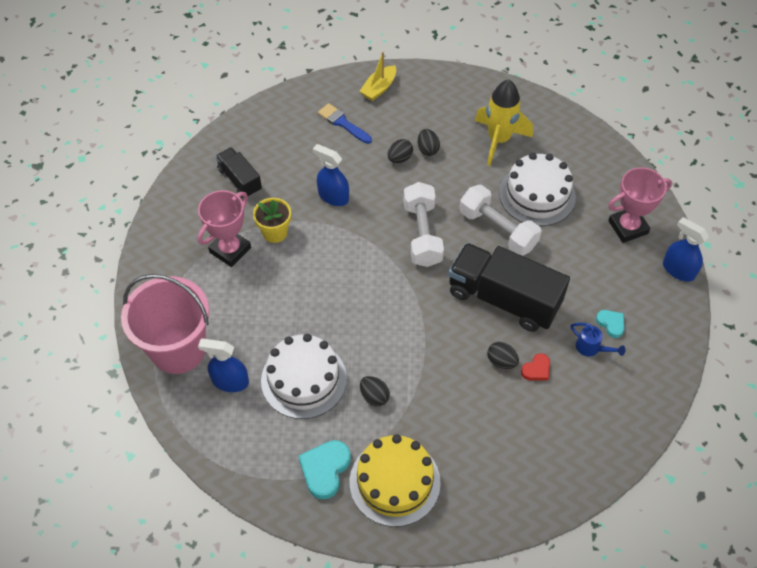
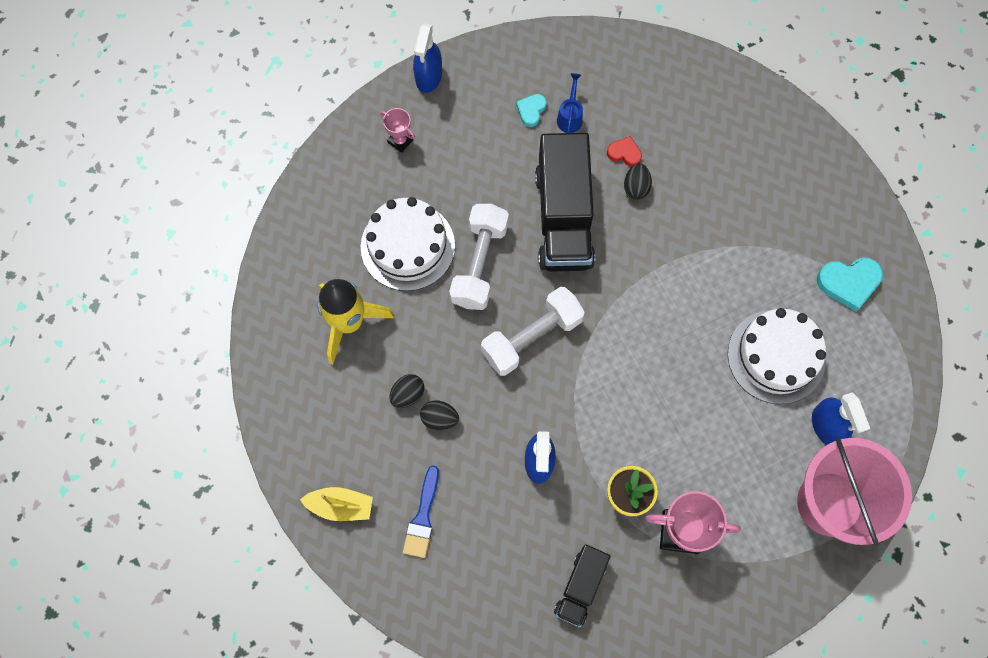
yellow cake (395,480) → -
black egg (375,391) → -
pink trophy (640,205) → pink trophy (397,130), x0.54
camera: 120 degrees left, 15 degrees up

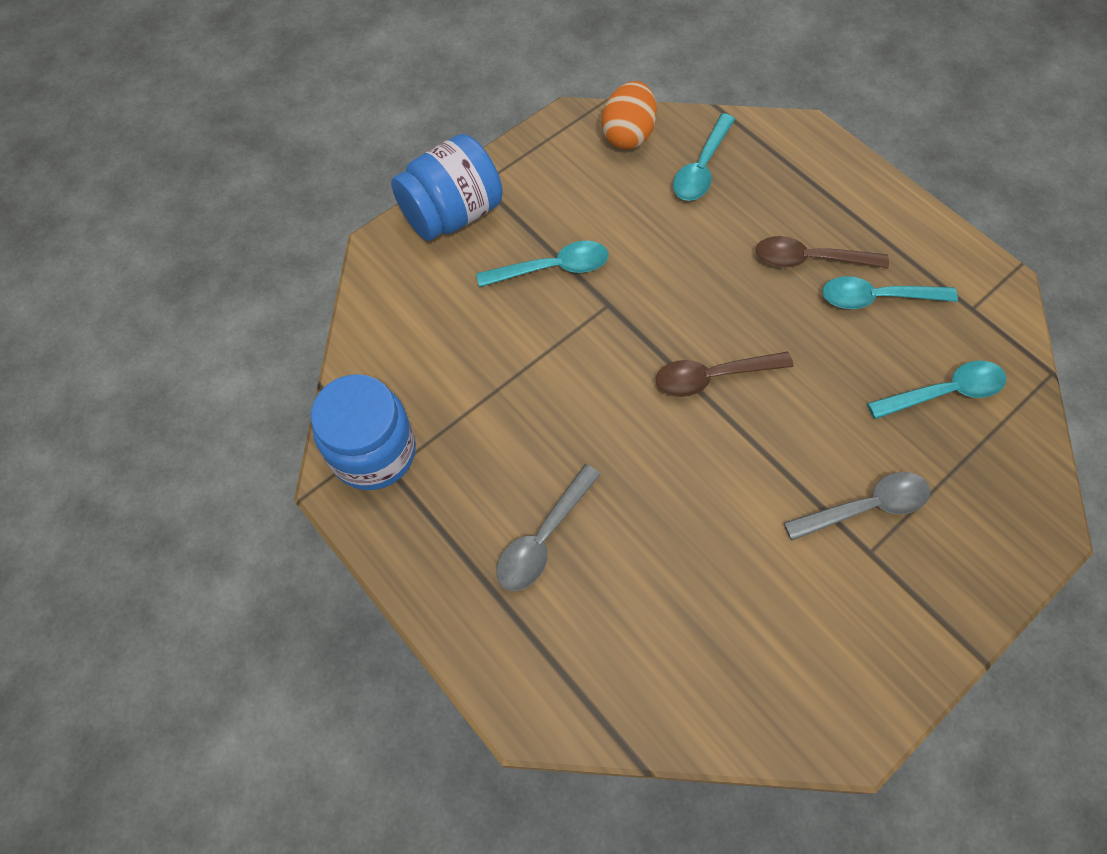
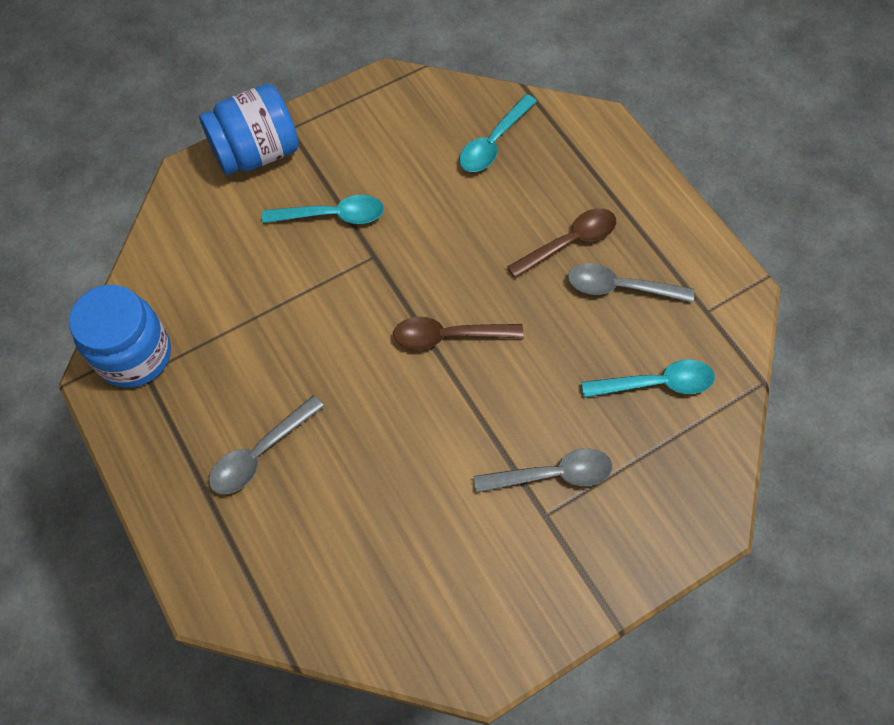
orange egg (629,115) → -
turquoise spoon (890,292) → grey spoon (631,283)
brown spoon (822,252) → brown spoon (561,243), 135 degrees clockwise
camera: 10 degrees right, 0 degrees up

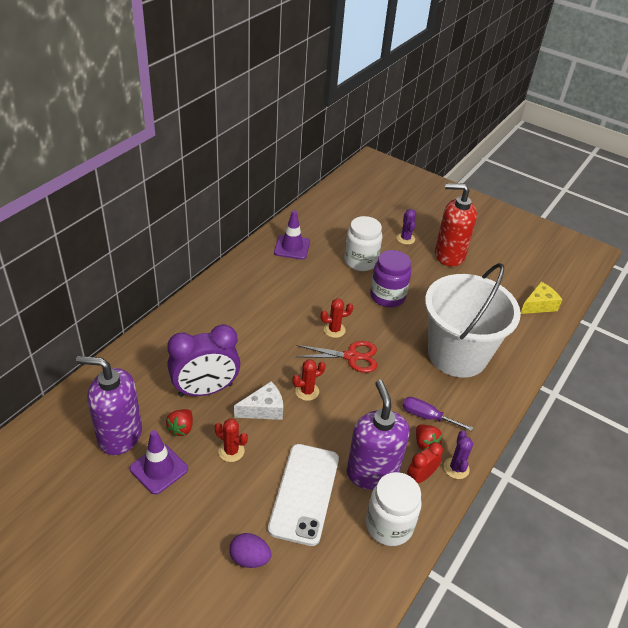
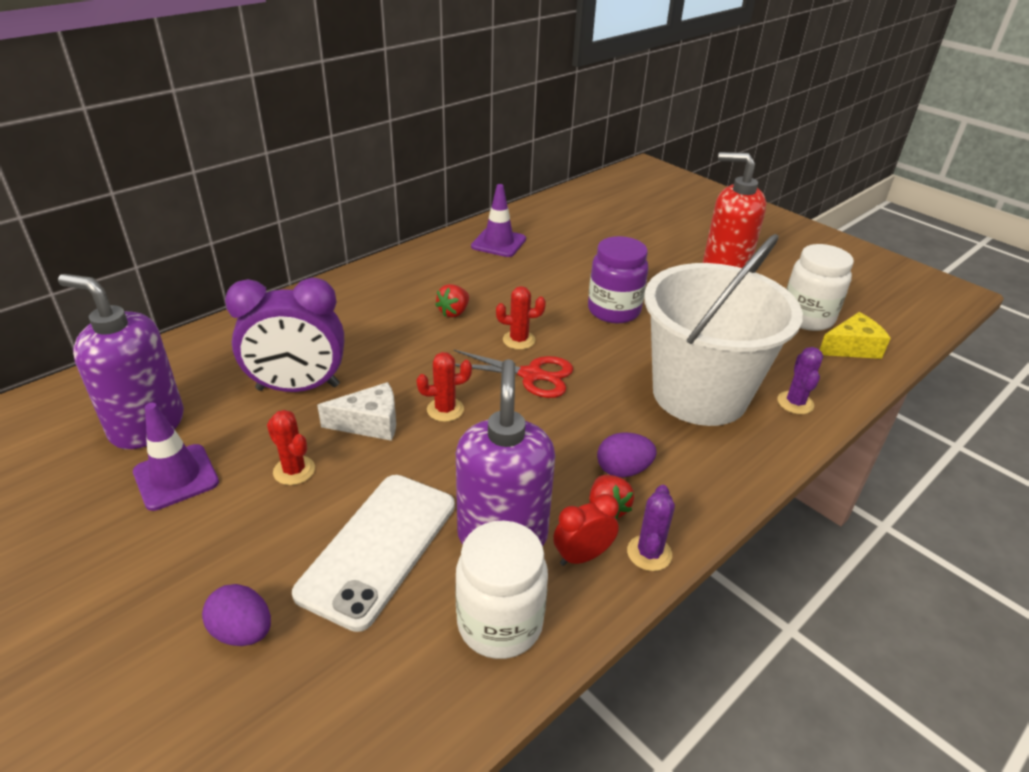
red strawberry (179,423) → red strawberry (452,300), shifted
white jar (363,243) → white jar (820,287), shifted
purple cactus (406,227) → purple cactus (800,380), shifted
purple screwdriver (438,414) → purple egg (627,454)
camera: 15 degrees right, 5 degrees down

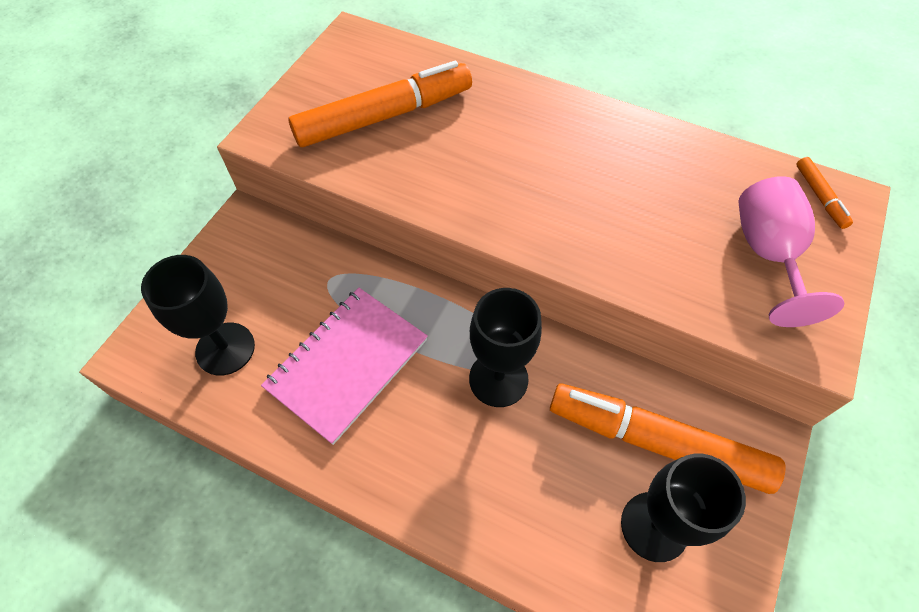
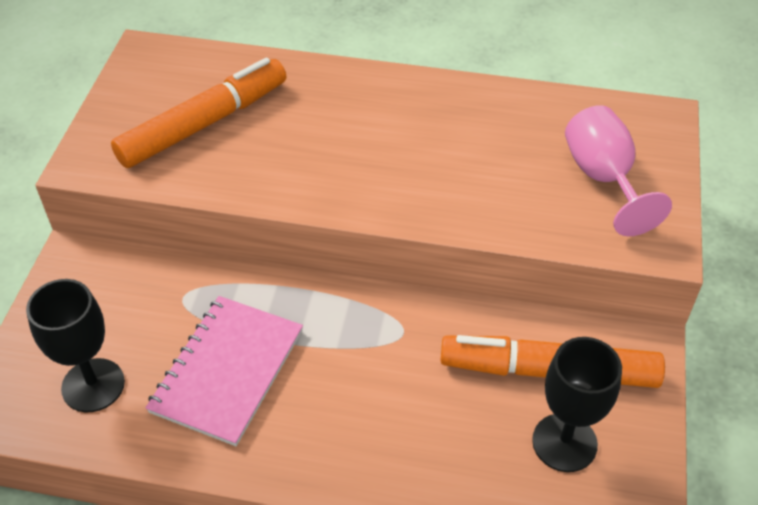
black goblet (505,347) → -
orange marker (824,193) → -
camera: 15 degrees left, 10 degrees down

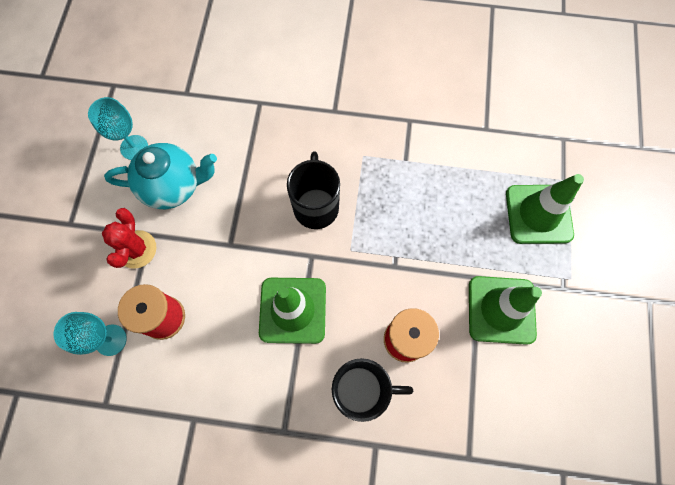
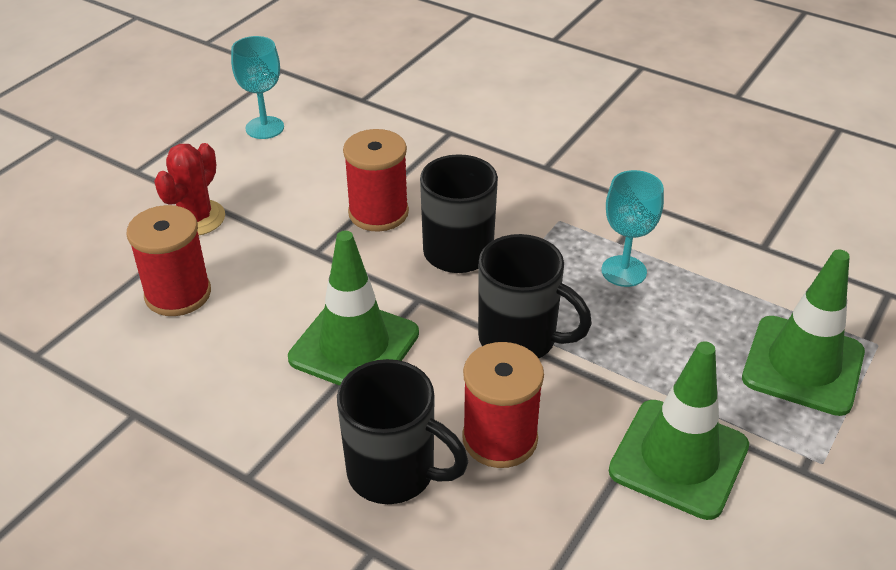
turquoise teapot (160,176) → -
- → red spool (376,180)
- → black mug (535,296)
turquoise goblet (90,334) → turquoise goblet (632,228), shifted
camera: 25 degrees right, 30 degrees down

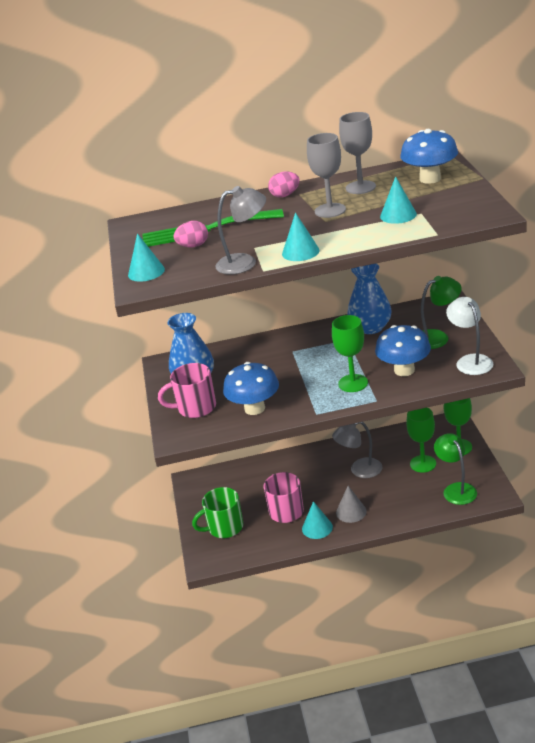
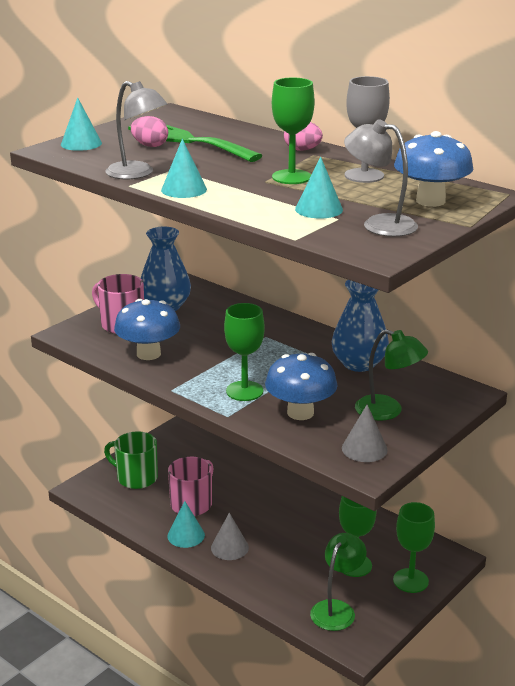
grey lamp (357,450) → grey lamp (381,178), shifted
white lamp (469,336) → grey cone (365,433)
grey goblet (326,175) → green goblet (293,130)
camera: 45 degrees right, 5 degrees down

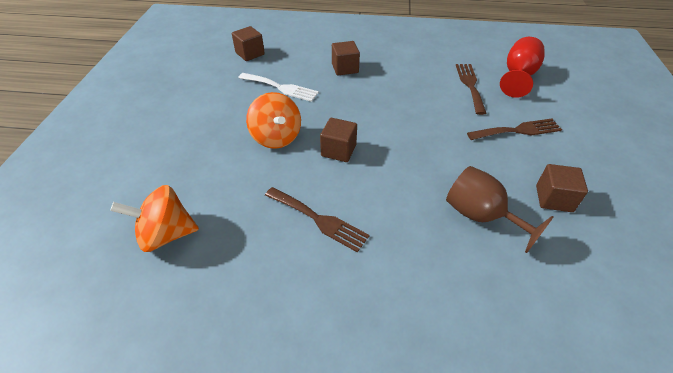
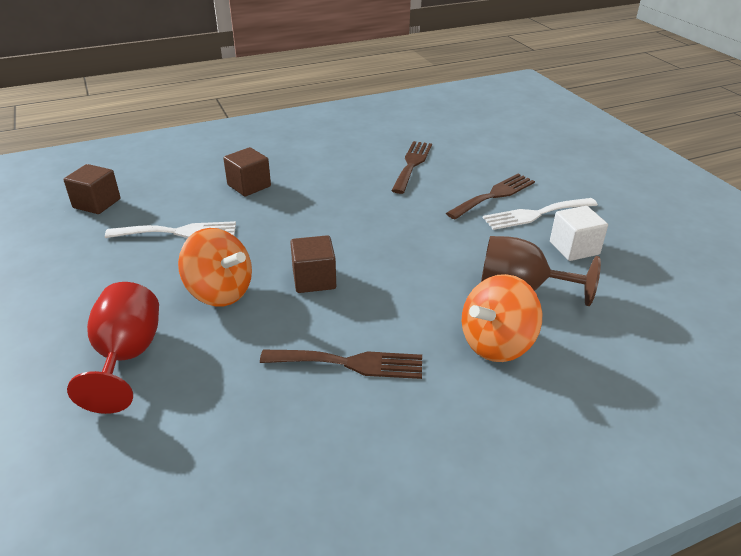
- → white fork (540,214)
orange spinning top (154,218) → orange spinning top (502,318), shifted
red goblet (522,67) → red goblet (113,348), shifted
brown cube (562,188) → white cube (579,233)
brown fork (471,89) → brown fork (411,167), 45 degrees clockwise
camera: 30 degrees left, 10 degrees down

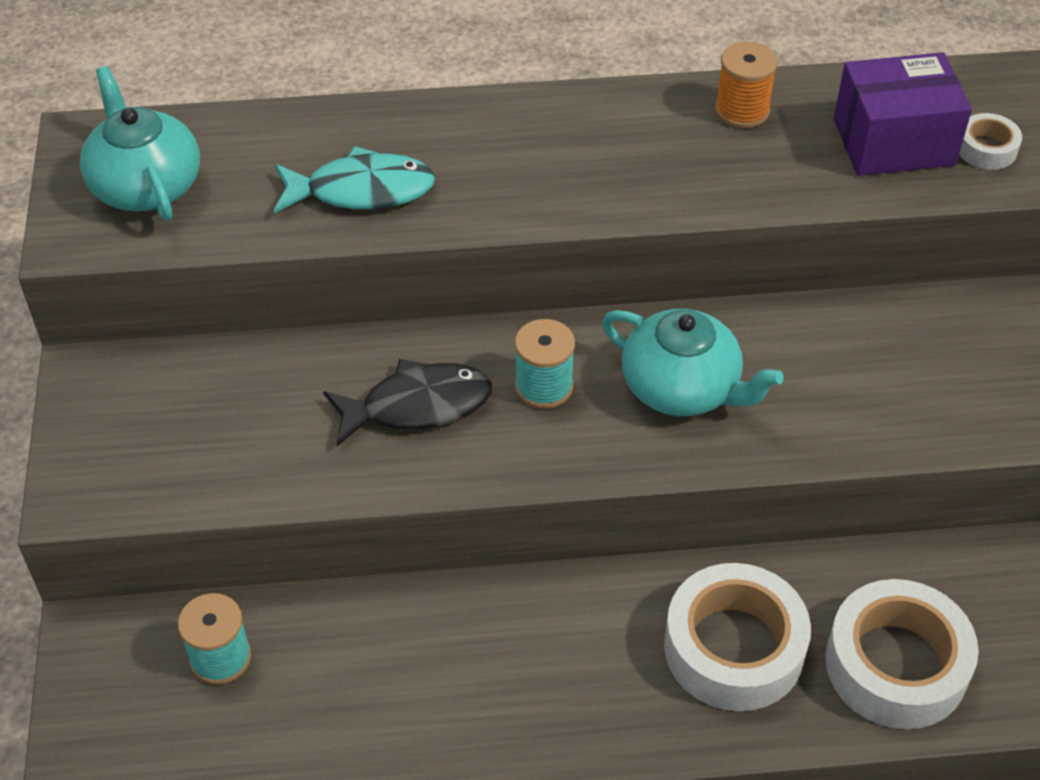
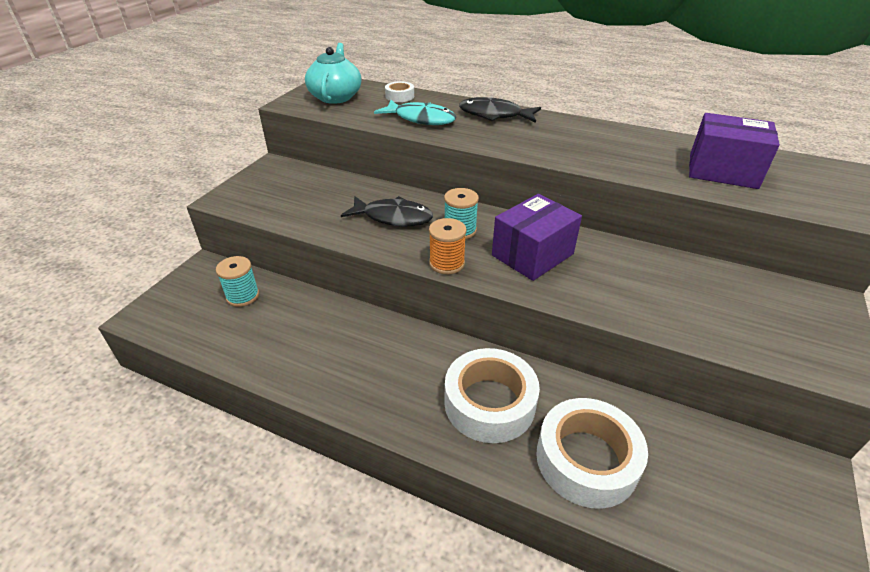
- → black fish (500,110)
orange spool (746,84) → orange spool (447,246), shifted
white tape (990,141) → white tape (399,91), shifted
turquoise teapot (693,362) → purple box (537,237)
camera: 30 degrees right, 10 degrees down

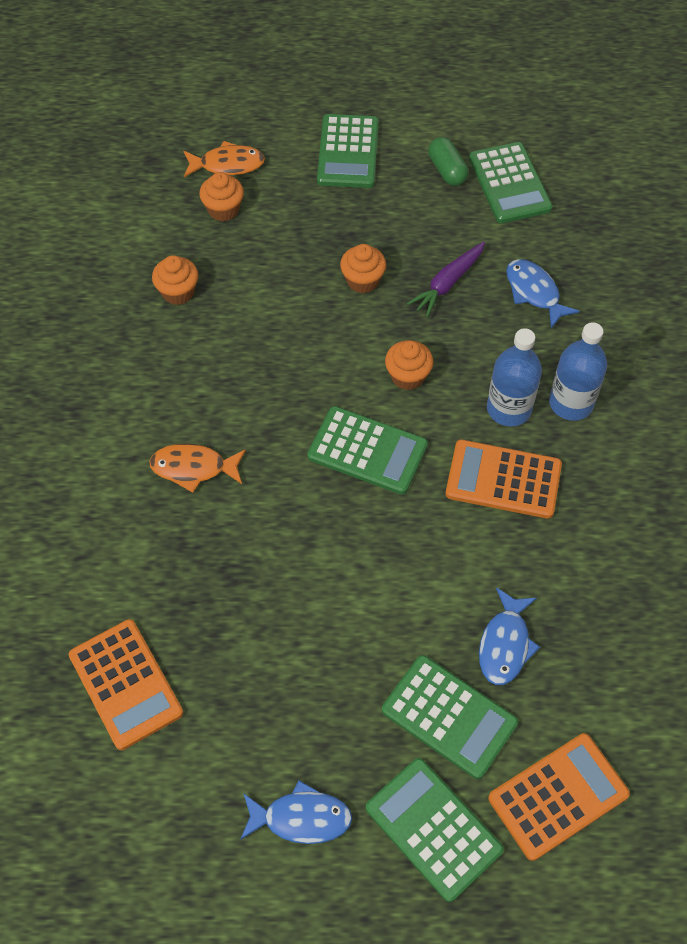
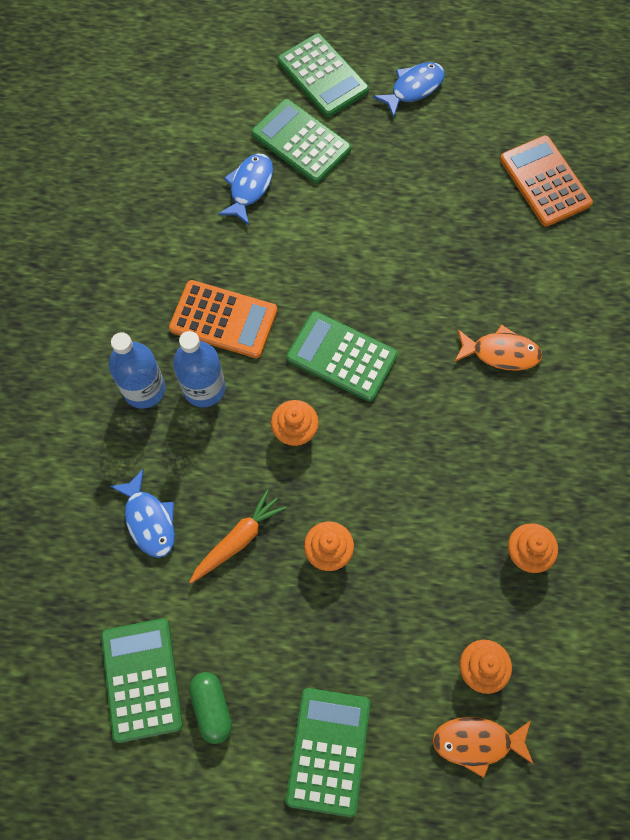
orange calculator (559,797) → -
purple carrot (446,279) → orange carrot (238,536)
blue fish (296,812) → blue fish (409,90), 135 degrees clockwise
camera: 175 degrees left, 10 degrees up

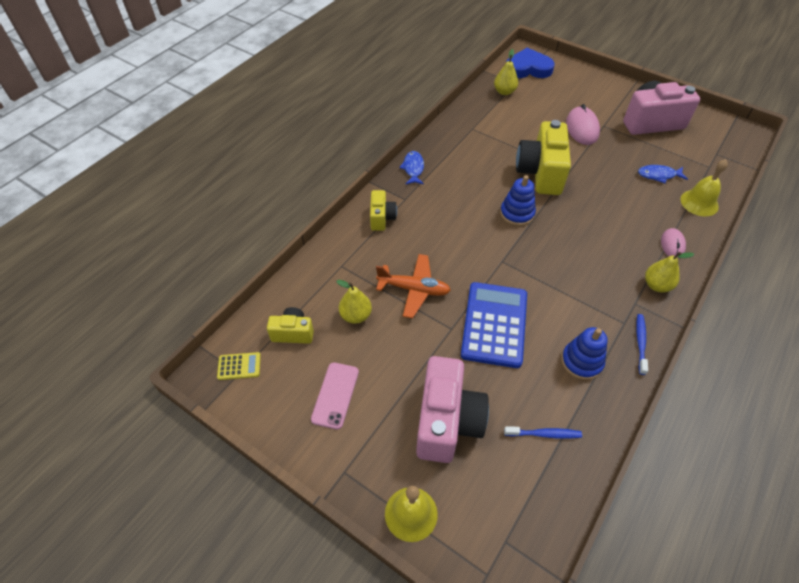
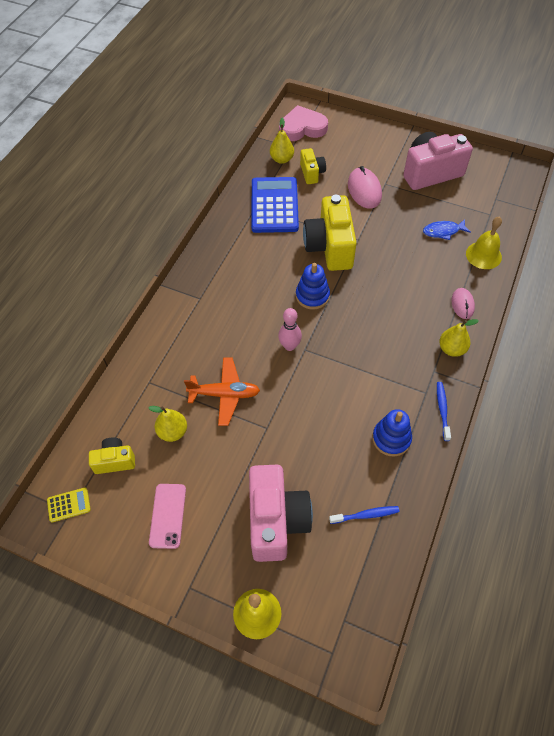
blue fish (411,168) → -
- → pink bowling pin (290,329)
yellow camera (383,210) → yellow camera (313,166), shifted
blue calculator (494,325) → blue calculator (275,205), shifted
blue heart (530,63) → pink heart (303,123)
camera: 10 degrees left, 5 degrees up

